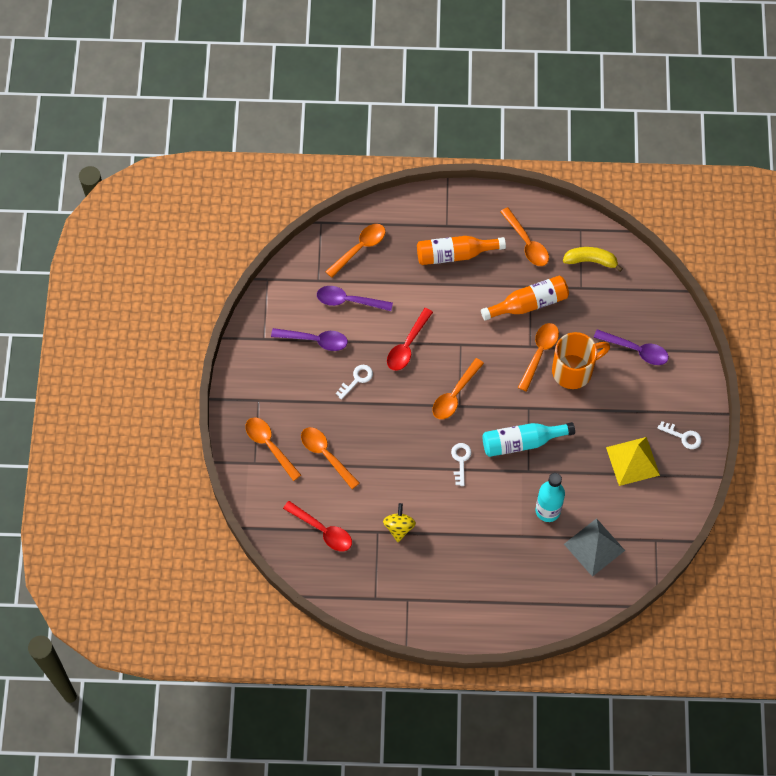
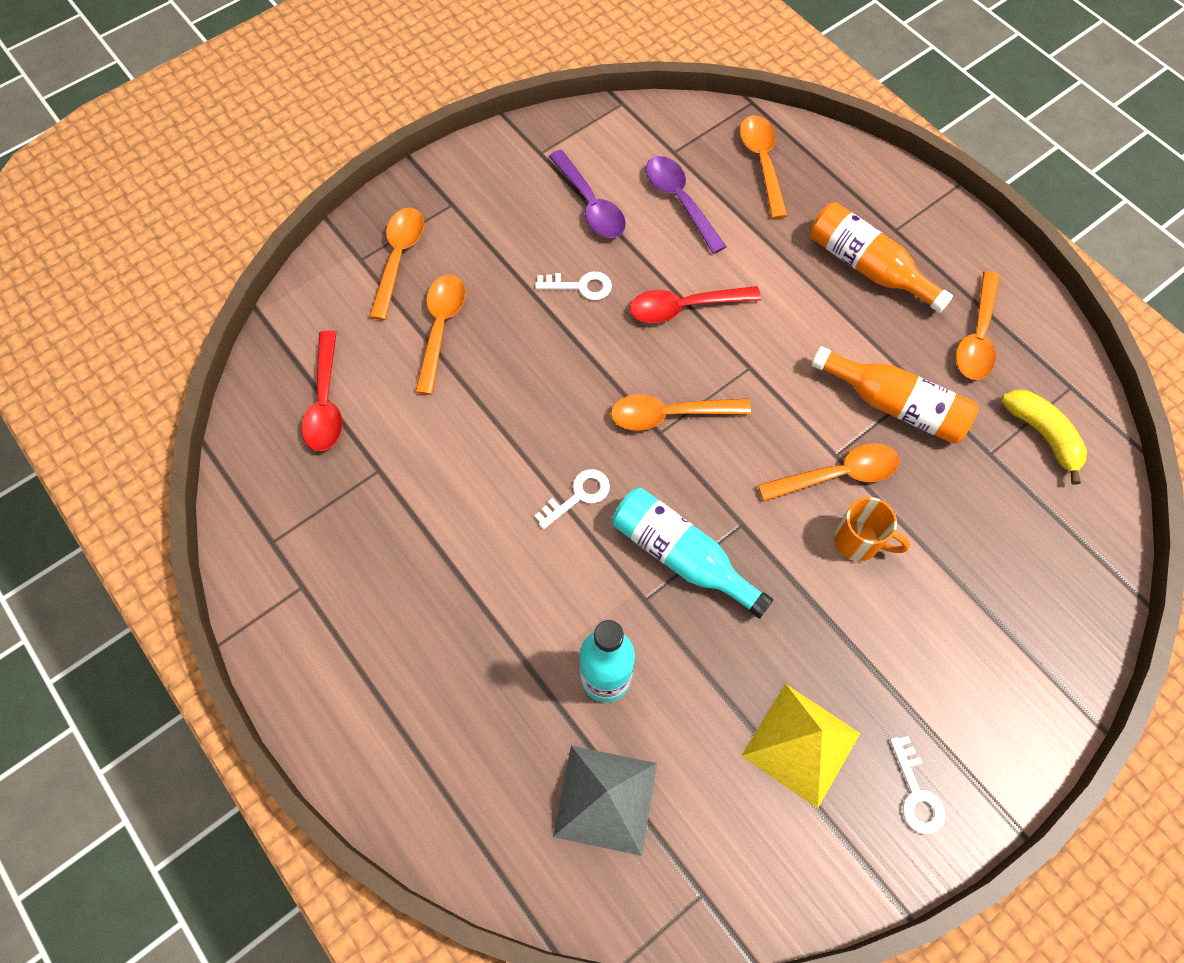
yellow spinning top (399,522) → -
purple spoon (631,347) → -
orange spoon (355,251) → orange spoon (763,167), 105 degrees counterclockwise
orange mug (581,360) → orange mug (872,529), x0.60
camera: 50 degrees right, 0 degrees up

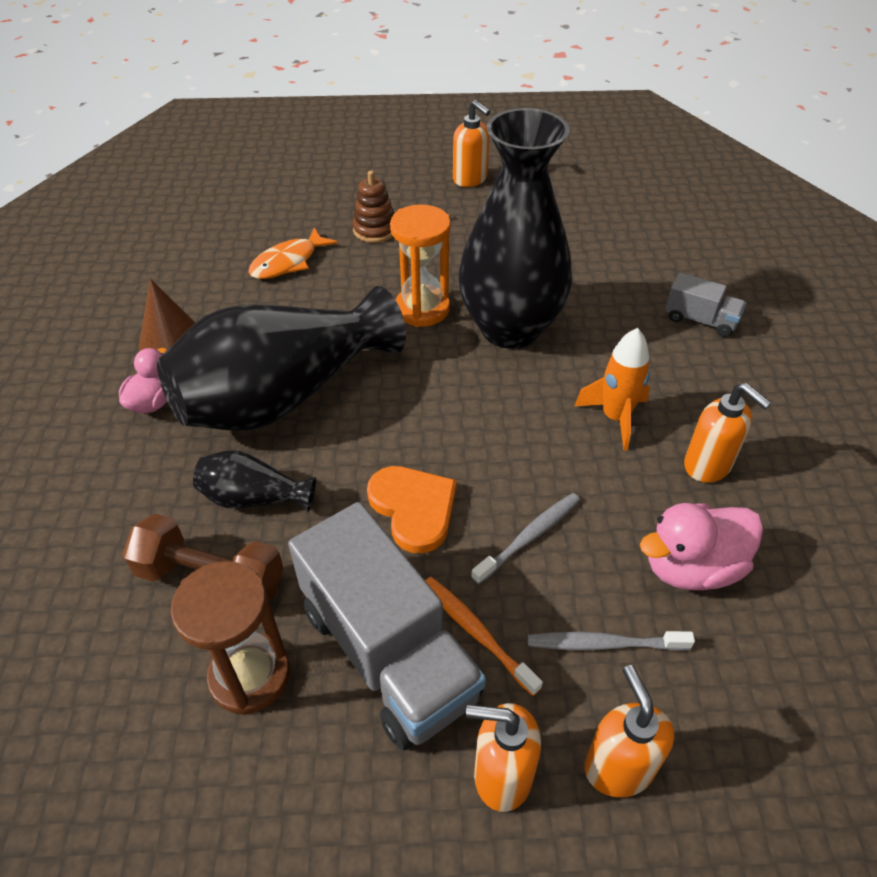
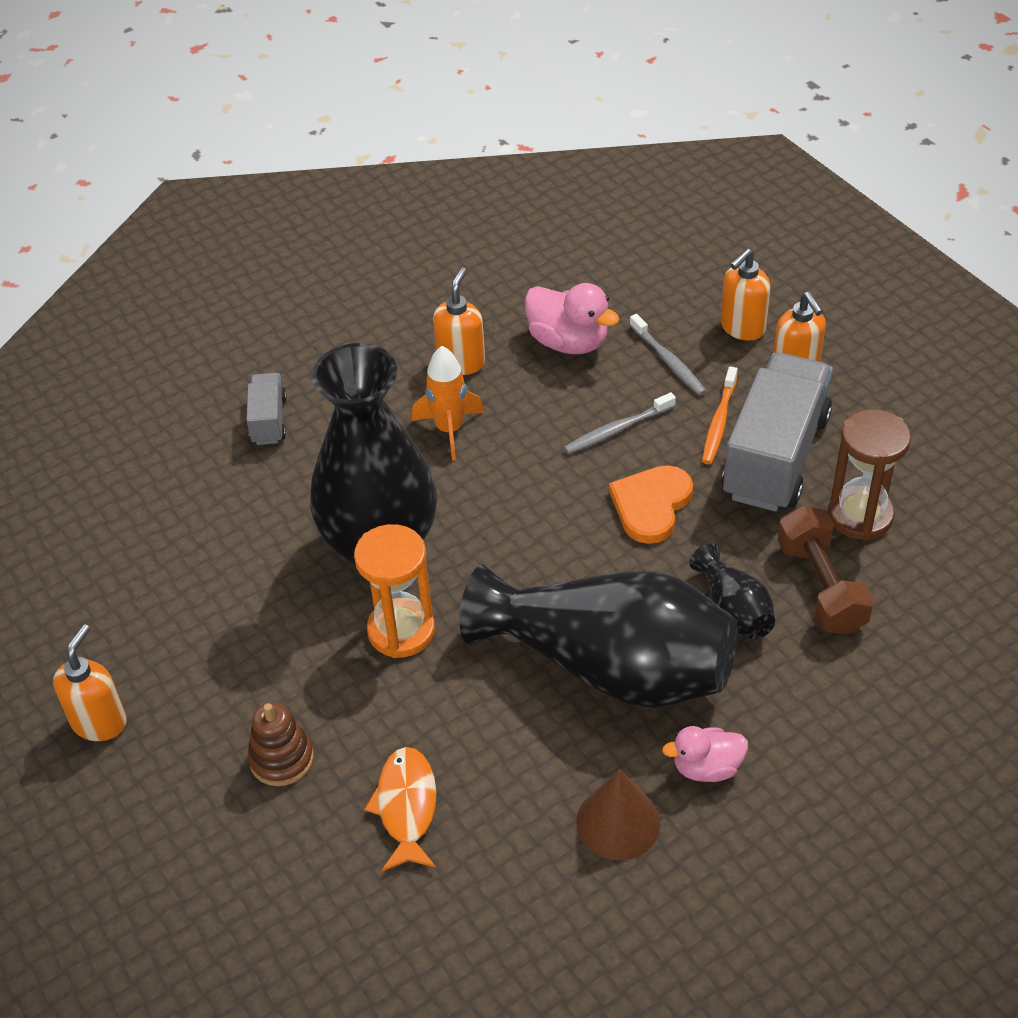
orange fish (293,253) → orange fish (400,809), 105 degrees counterclockwise
grey toothbrush (525,539) → grey toothbrush (620,423), 45 degrees counterclockwise
camera: 120 degrees left, 0 degrees up

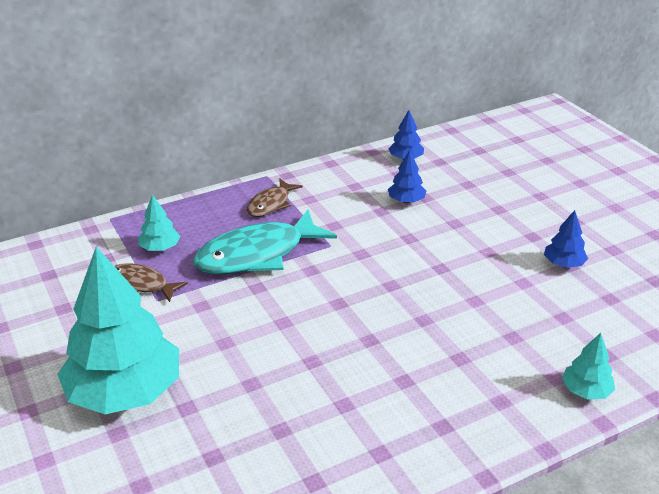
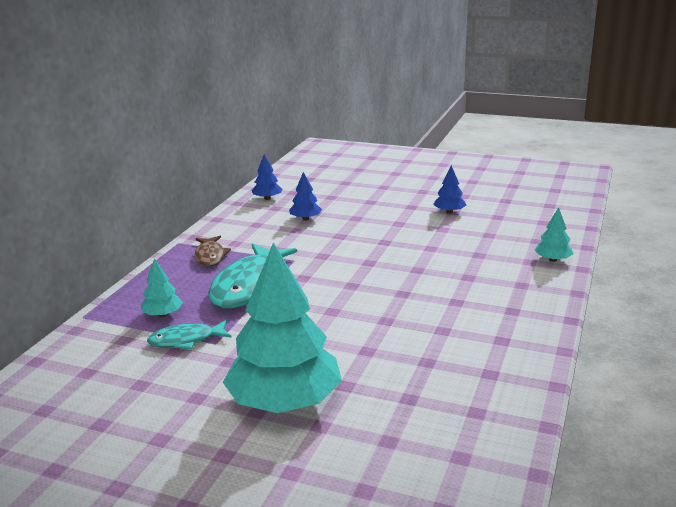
brown fish (151,282) → turquoise fish (189,334)
camera: 40 degrees left, 10 degrees down

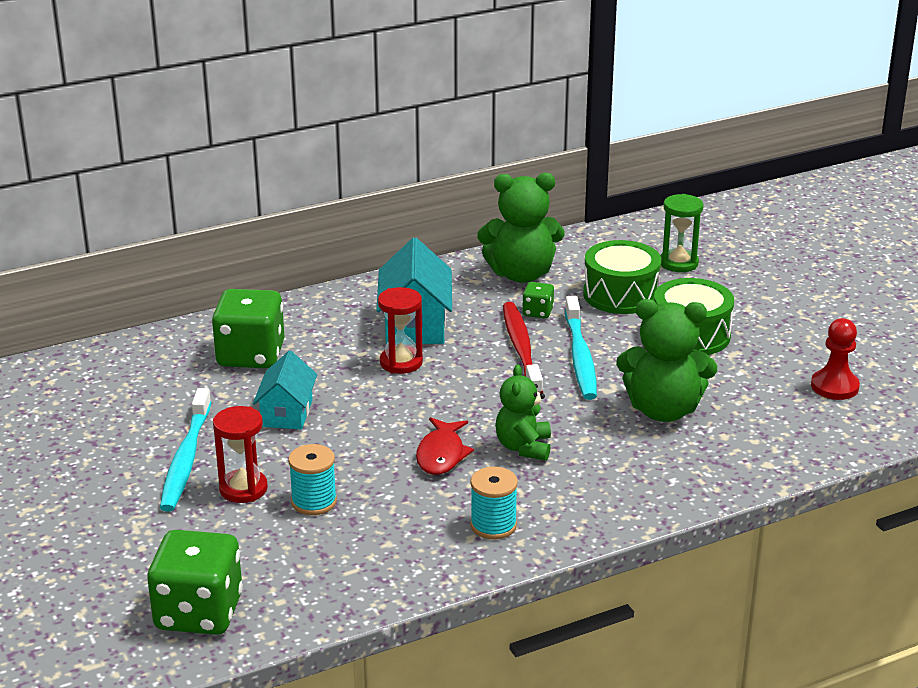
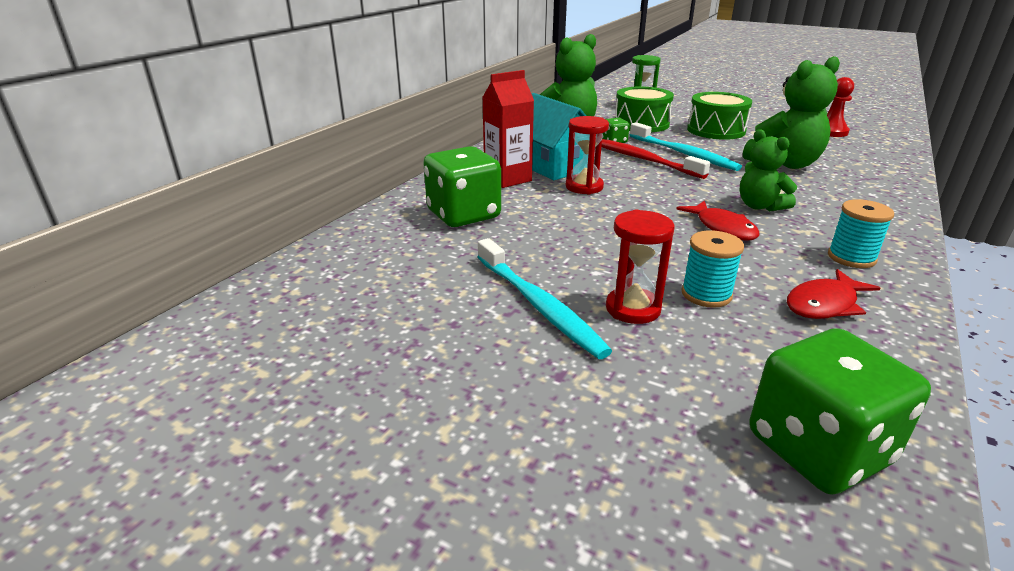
turquoise house (285,390) → -
- → red carton (508,129)
- → red fish (833,294)
camera: 35 degrees left, 0 degrees up

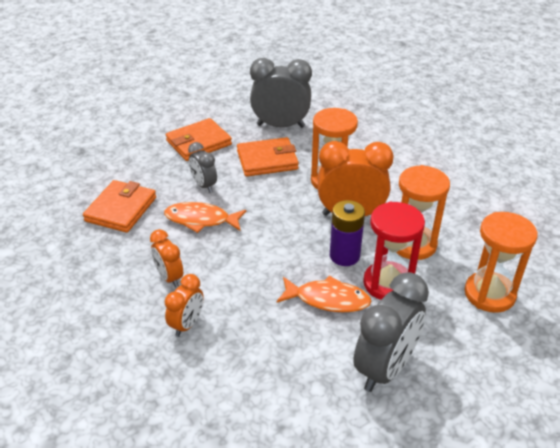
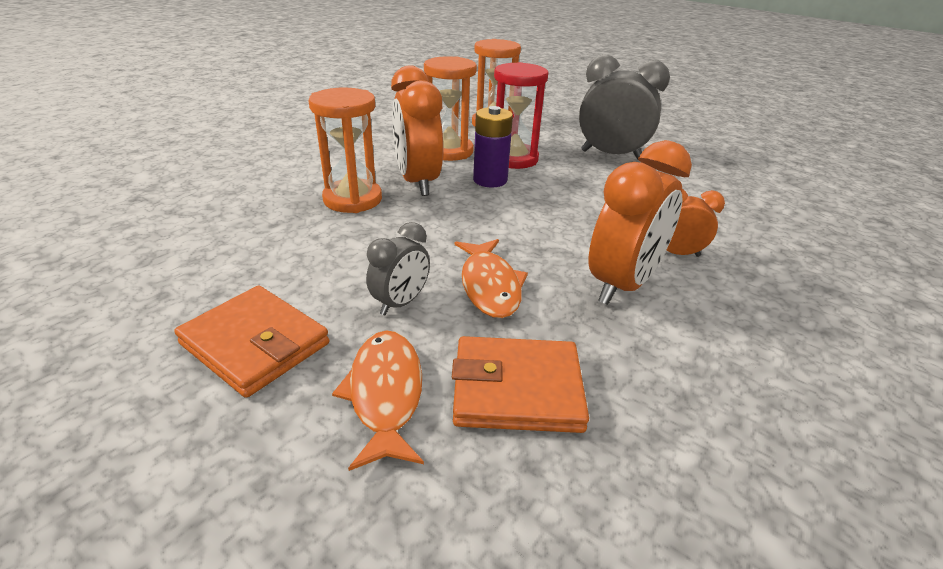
orange wallet (268,156) → -
grey clock (281,93) → -
orange fish (324,294) → orange fish (378,401), shifted
orange clock (166,258) → orange clock (640,222), x1.81
camera: 110 degrees left, 5 degrees down

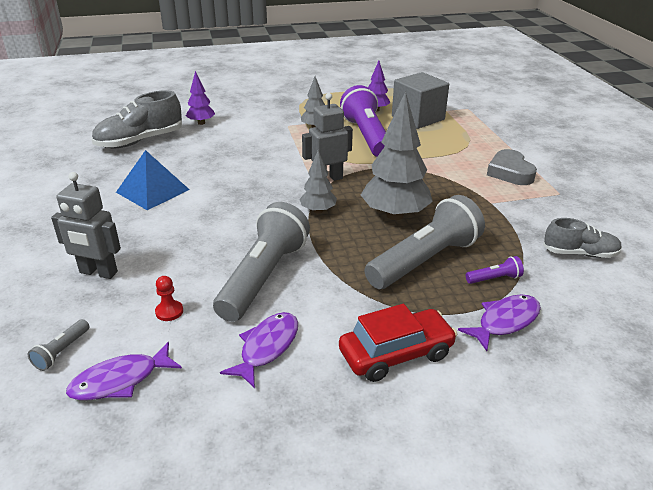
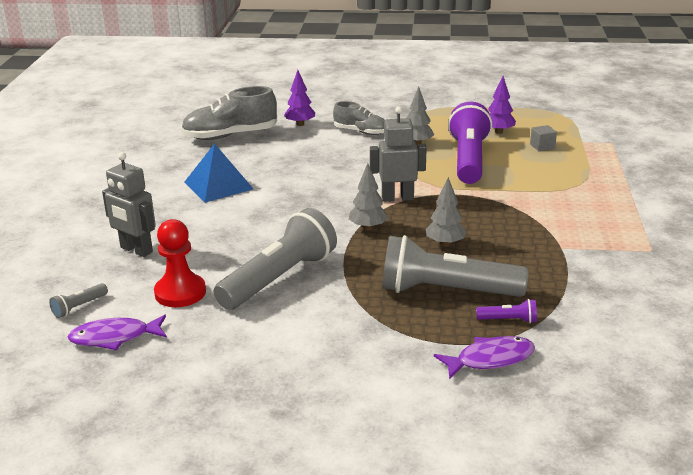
purple fish (259,350) → -
red car (398,343) → -
grey heart (512,167) → -
grey shoe (582,238) → grey shoe (359,118), shifted
grey flashlight (425,242) → grey flashlight (455,266), 150 degrees counterclockwise
red pawn (169,298) → red pawn (180,263), x1.98
grey tree (397,155) → grey tree (446,212), x0.53
grey cube (420,100) → grey cube (543,138), x0.41
camera: 20 degrees right, 5 degrees down

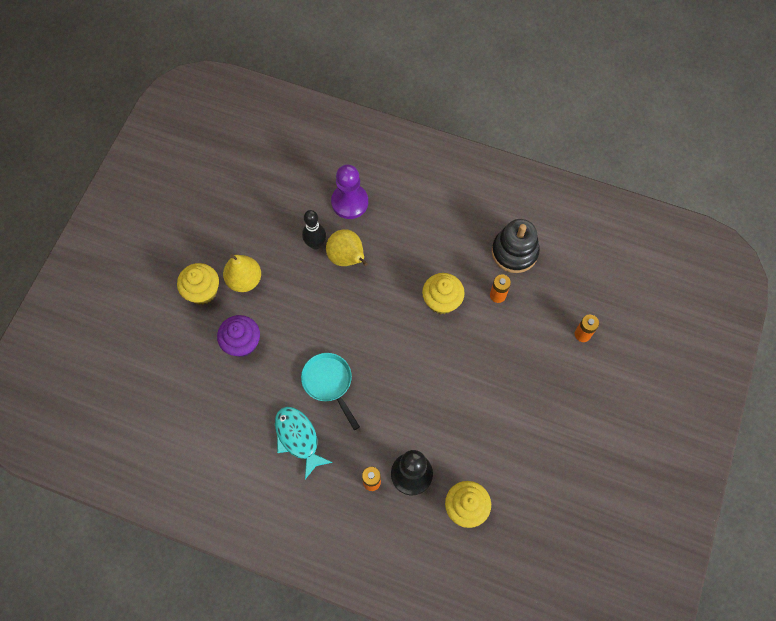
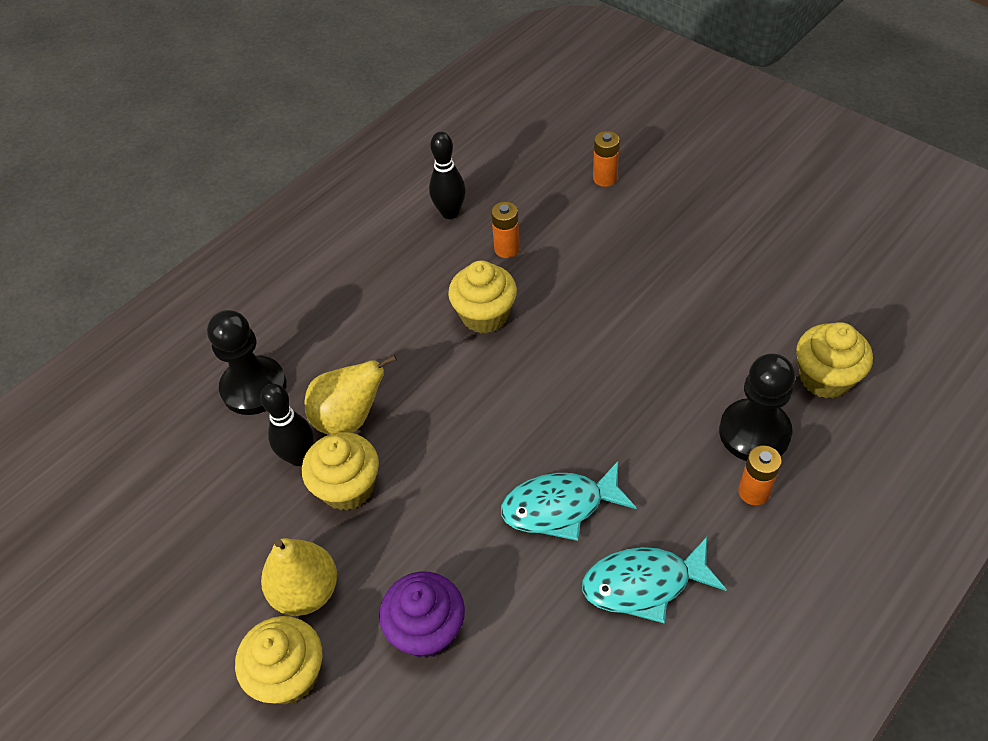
- → yellow cupcake (340,471)
turquoise pan (330,391) → turquoise fish (569,501)
black stacking toy (516,246) → black bowling pin (447,175)
purple pawn (349,191) → black pawn (246,362)
camera: 65 degrees left, 15 degrees down

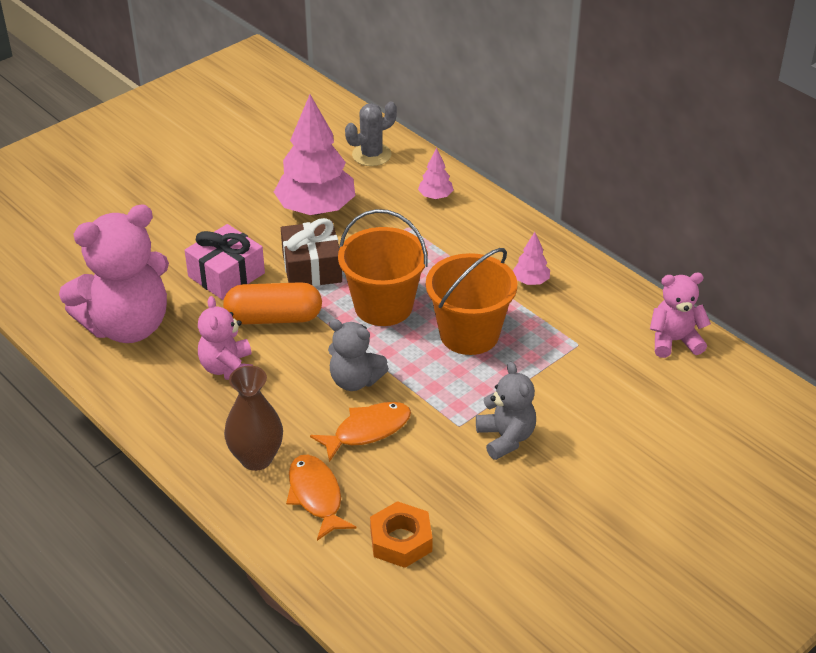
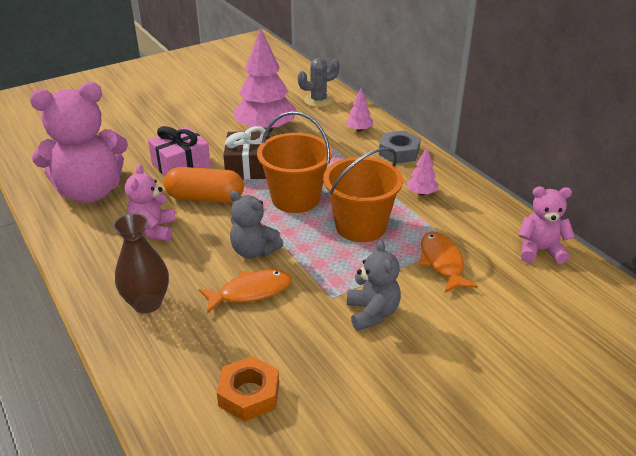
- → grey nut (400,147)
orange fish (321,498) → orange fish (448,262), shifted
camera: 10 degrees right, 5 degrees down

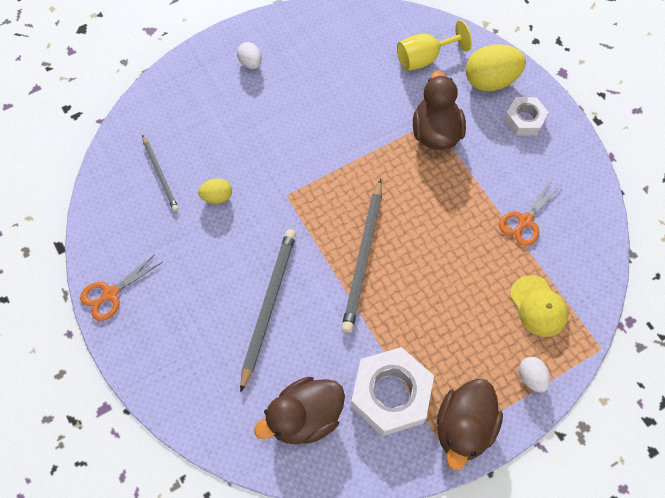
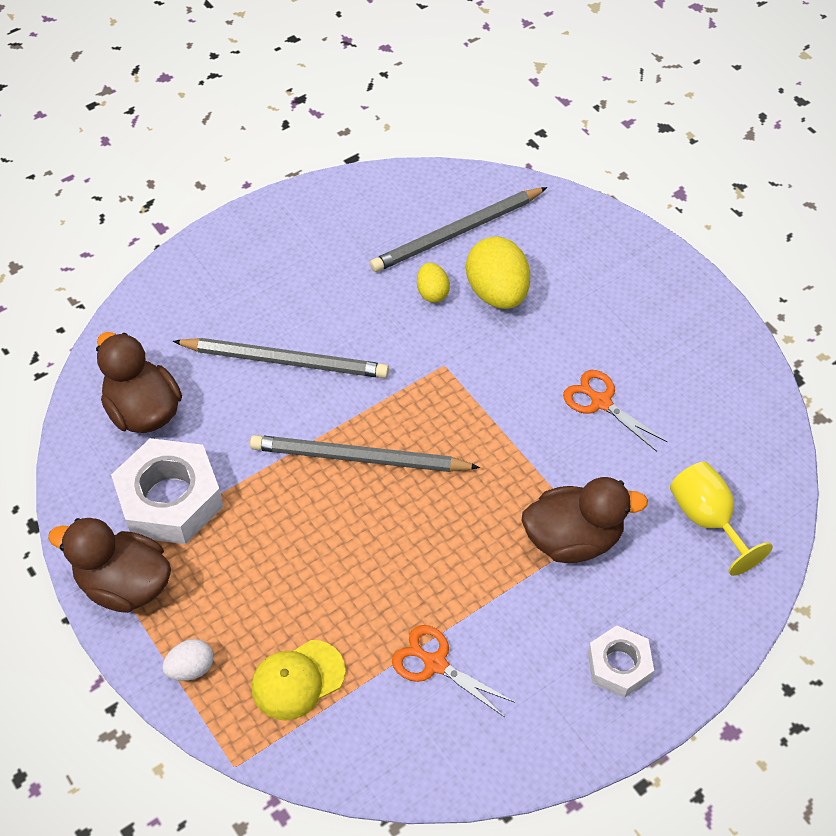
white egg (249,55) → -
orange scissors (121,287) → orange scissors (615,411), shifted
yellow egg (496,67) → yellow egg (498,272), shifted
grey pencil (160,173) → grey pencil (458,229), x1.69
camera: 85 degrees right, 10 degrees down

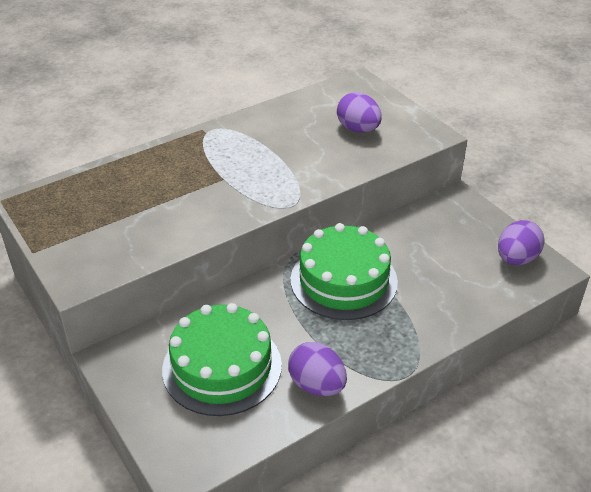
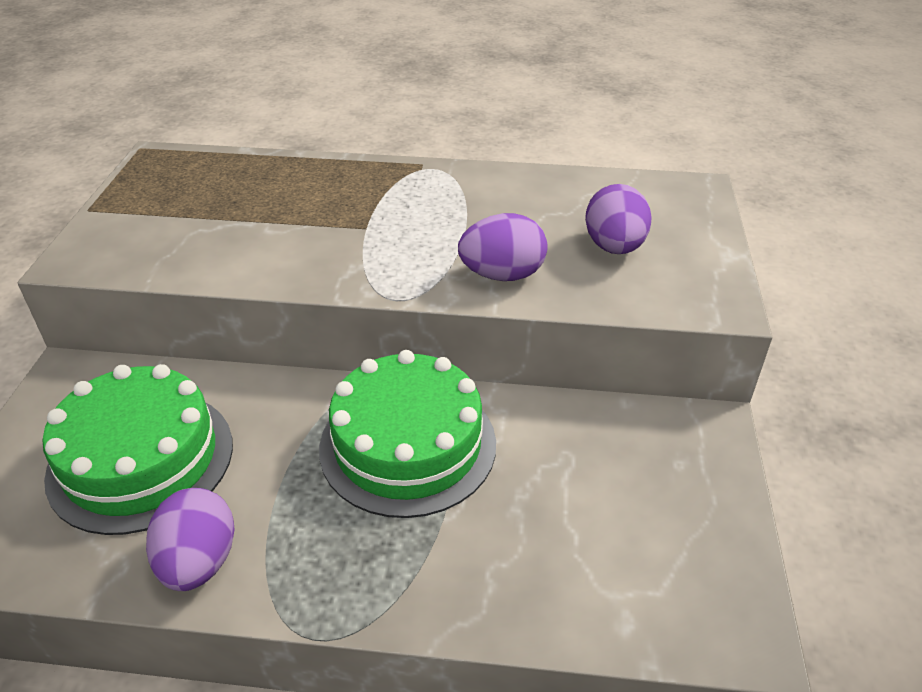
purple egg (521,242) → purple egg (502,247), shifted
camera: 40 degrees right, 0 degrees up

